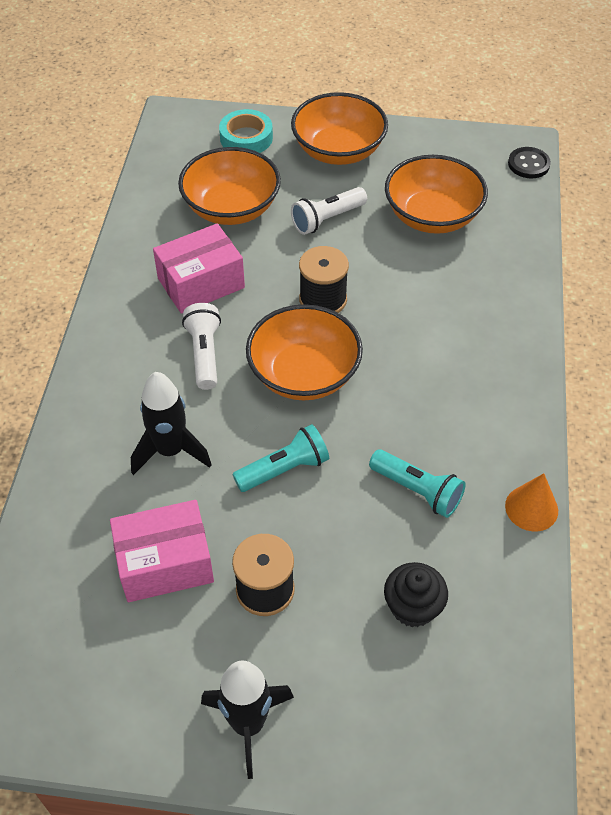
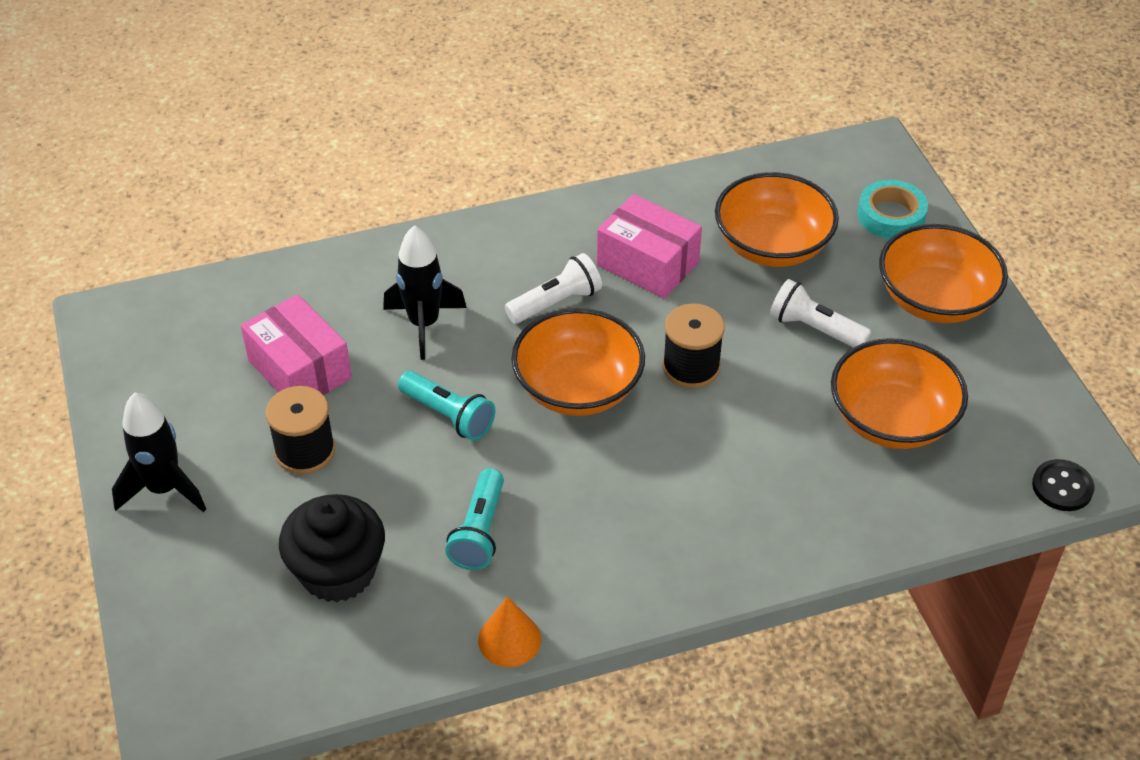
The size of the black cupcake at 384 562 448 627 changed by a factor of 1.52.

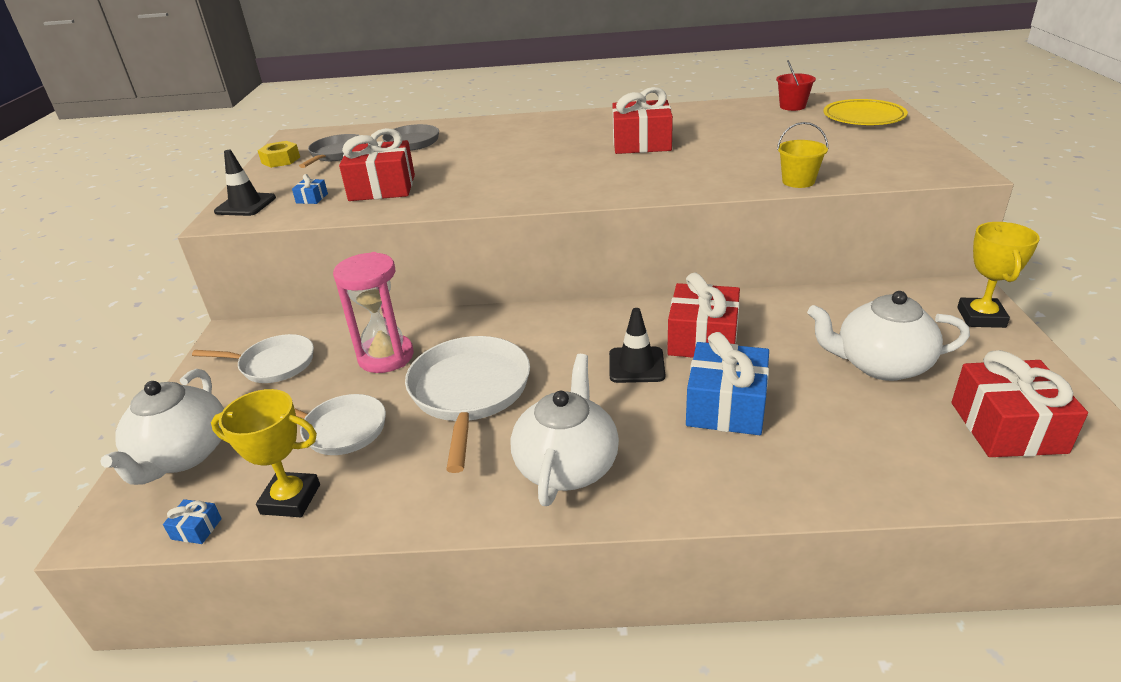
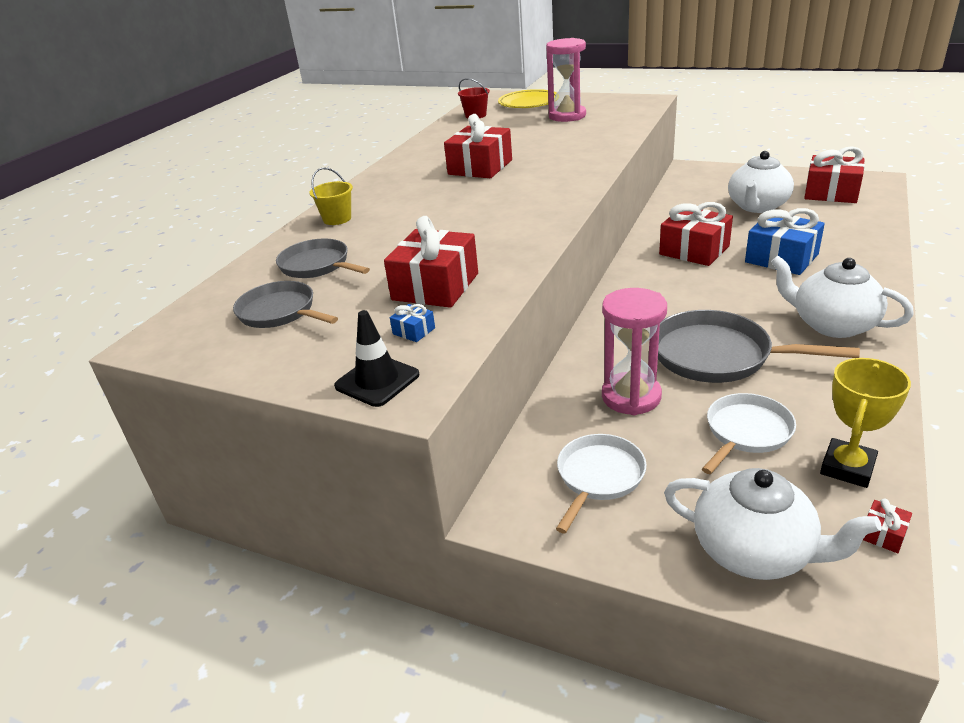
The second view lost the yellow nut at 257 141 300 168.
The second view lost the black traffic cone at 609 308 665 383.
The second view lost the yellow trophy at 957 222 1040 328.
The second view gained the pink hourglass at 546 38 586 122.
The yellow bucket ended up elsewhere, having gone from 777 122 828 188 to 309 167 353 225.
What was the blue gift at 163 499 222 544 turned into the red gift at 863 499 912 553.
What was the white pan at 405 336 530 473 turned into the grey pan at 658 310 860 383.

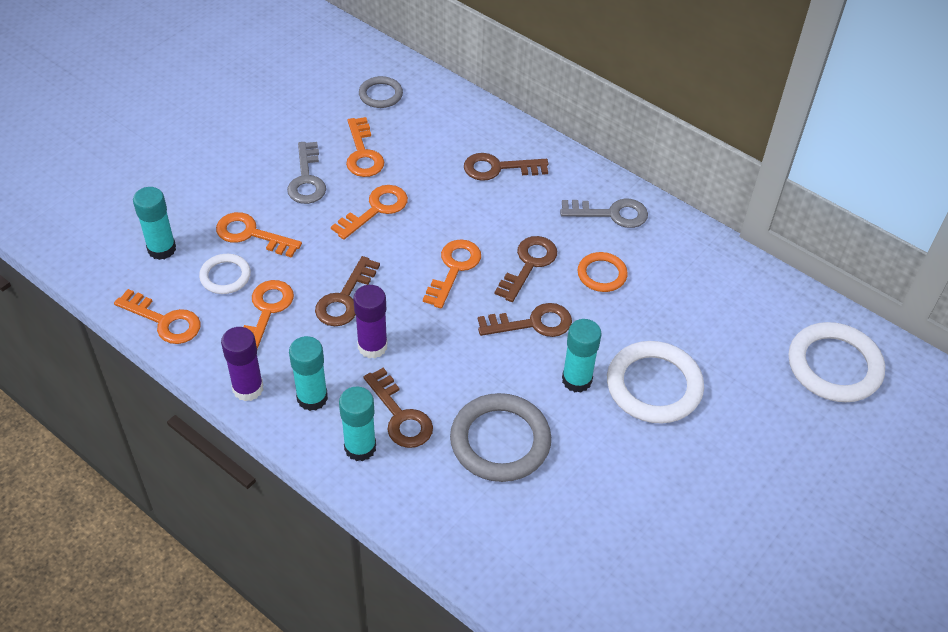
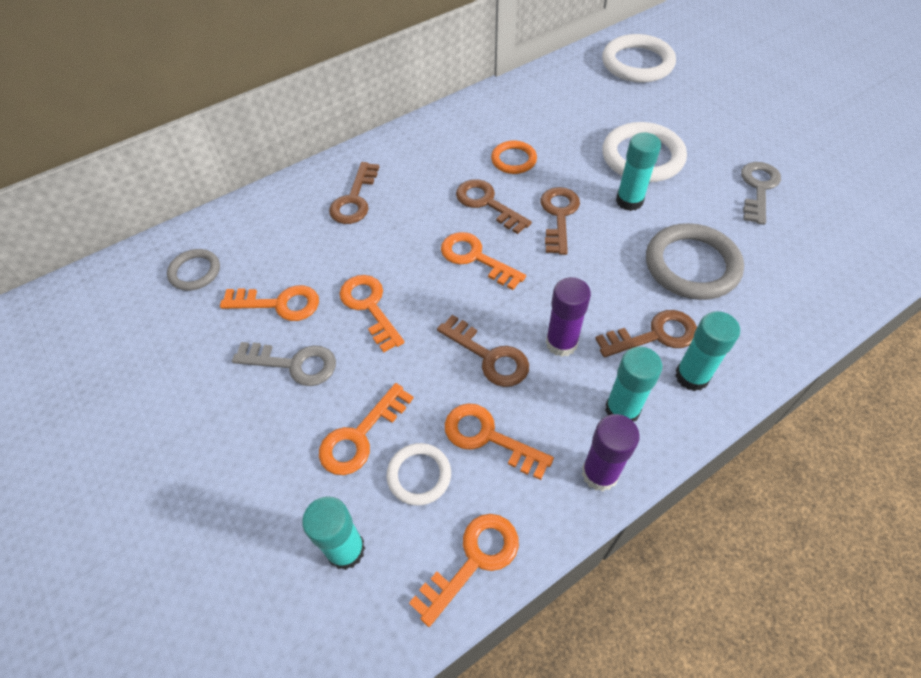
The grey key ended up elsewhere, having gone from 560 199 648 228 to 741 162 781 225.

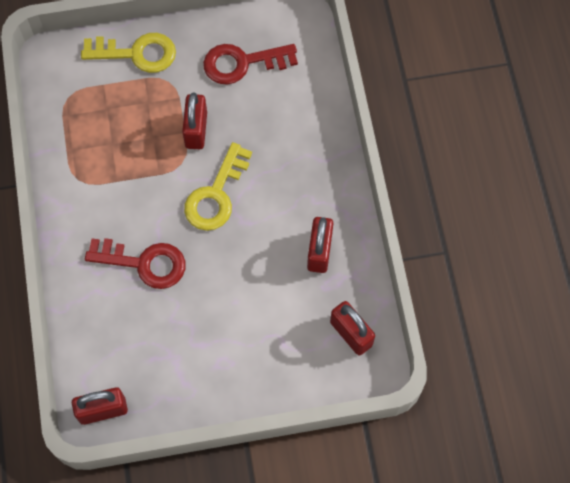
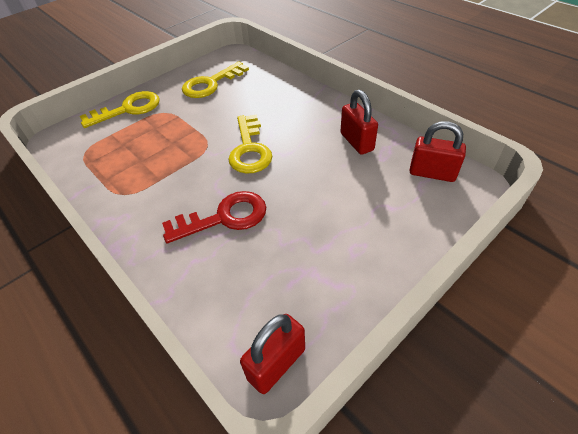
The second view lost the red padlock at 182 93 207 149.
What was the red key at 203 44 298 85 turned into the yellow key at 182 61 249 98.

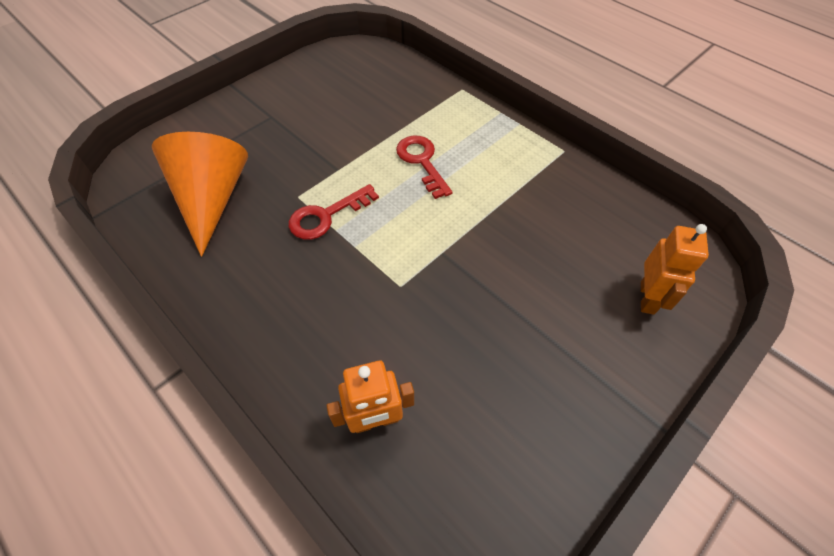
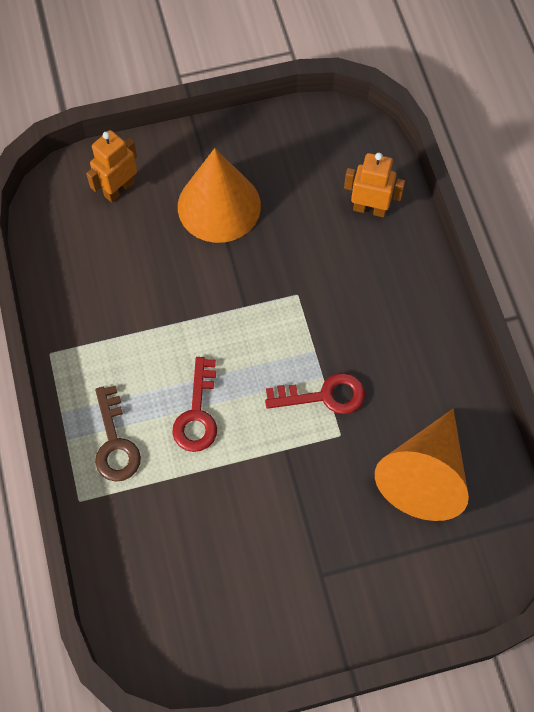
The second view gained the brown key at 95 386 141 482.
The second view gained the orange cone at 178 148 261 243.

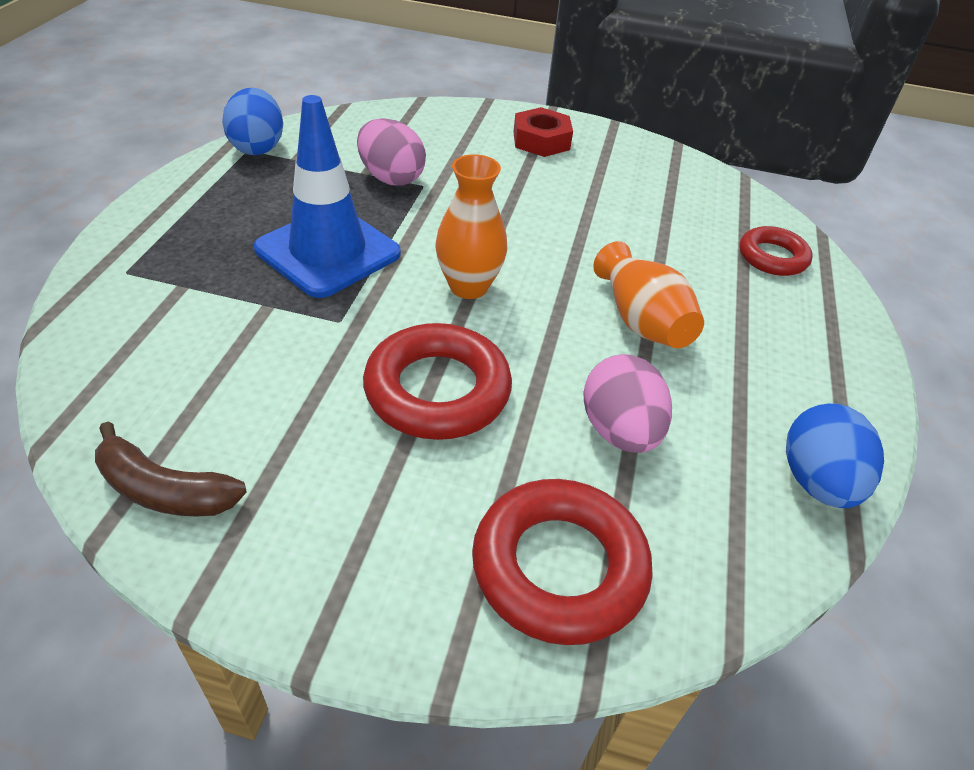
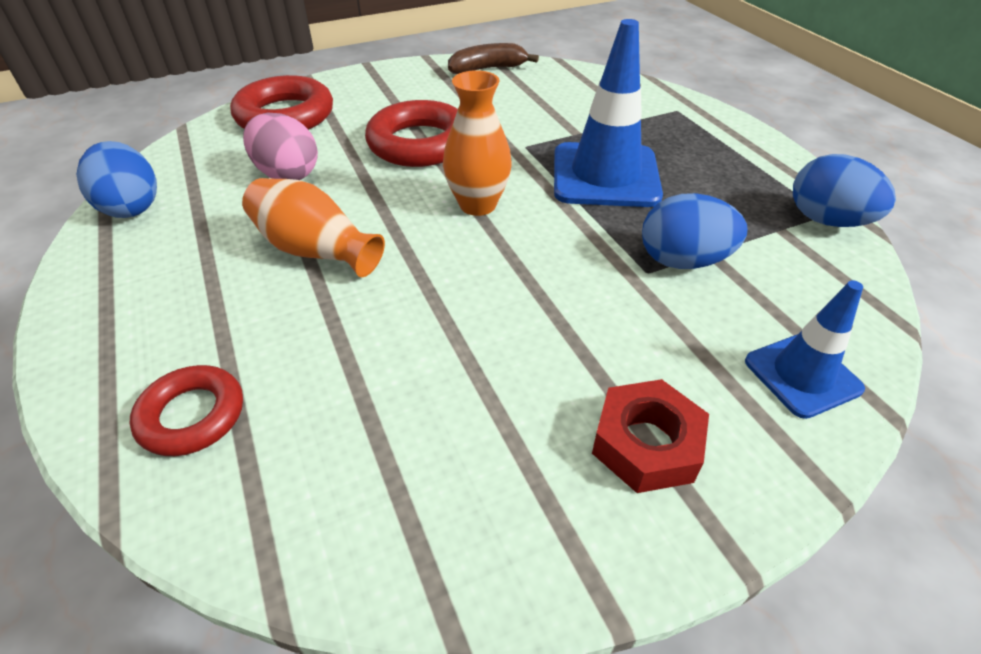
The second view gained the blue traffic cone at 745 280 865 419.
What was the pink egg at 357 118 426 186 turned into the blue egg at 642 193 747 269.

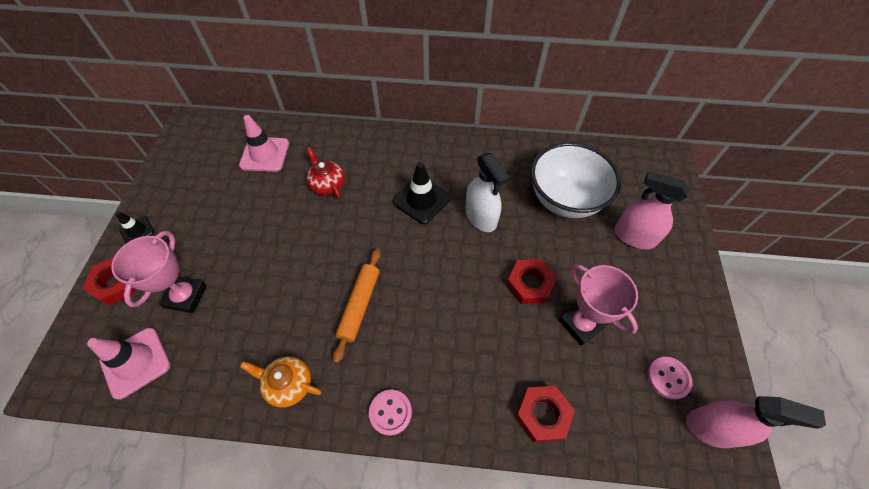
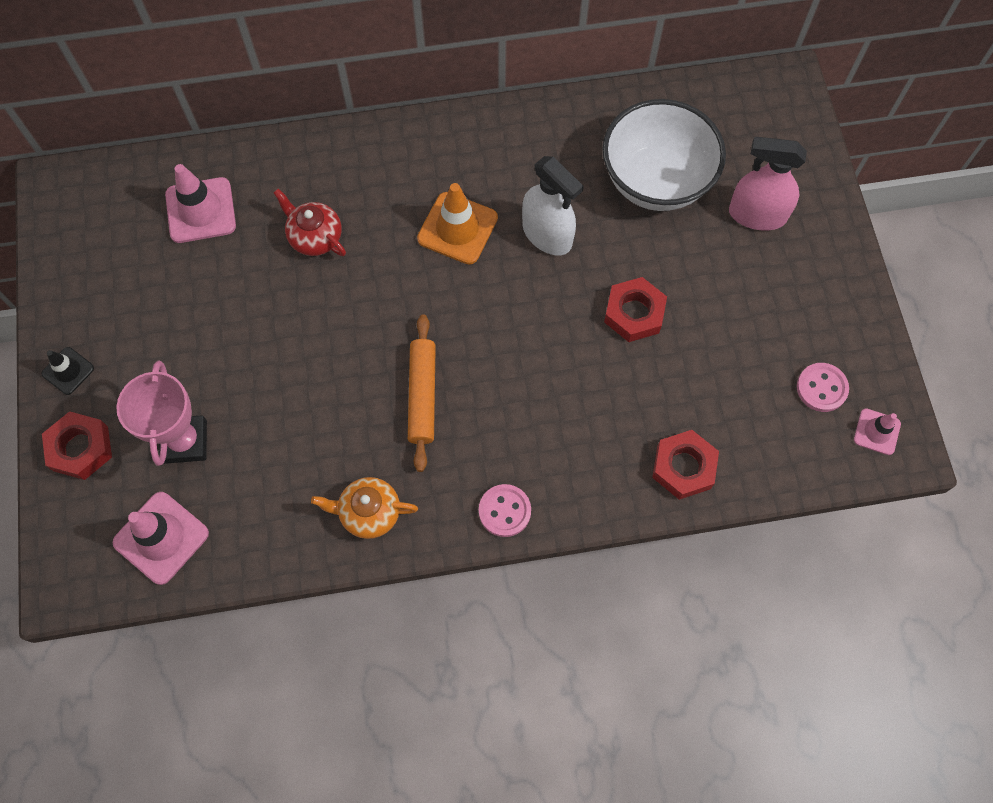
The second view lost the pink trophy at 559 264 638 345.
Where the pink spray bottle stood at 686 396 826 448, the pink traffic cone came to stand at 854 409 901 455.
What was the black traffic cone at 393 162 451 224 turned into the orange traffic cone at 417 183 498 264.

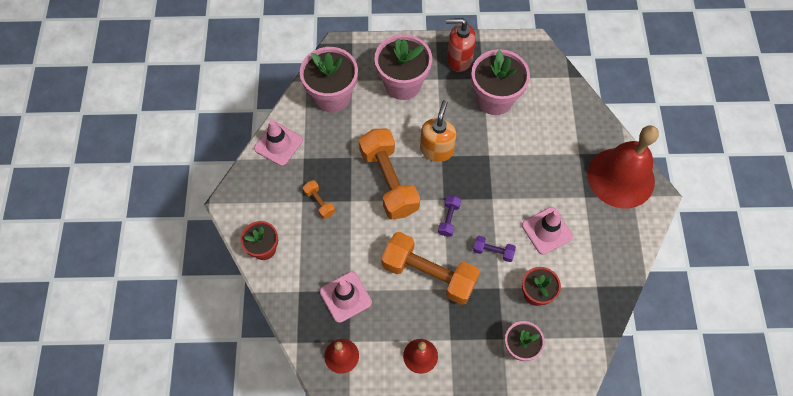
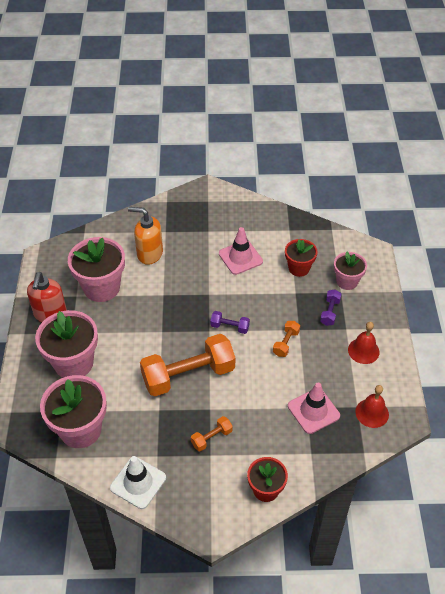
The second view lost the red bell at 588 125 659 208.
The orange soap dispenser ended up elsewhere, having gone from 420 100 456 162 to 128 207 163 265.
The purple dumbbell ended up elsewhere, having gone from 473 236 516 262 to 320 290 342 326.
What was the pink traffic cone at 254 120 303 166 turned into the white traffic cone at 110 456 166 509.
The size of the orange dumbbell at 381 232 480 305 changed by a factor of 0.44.

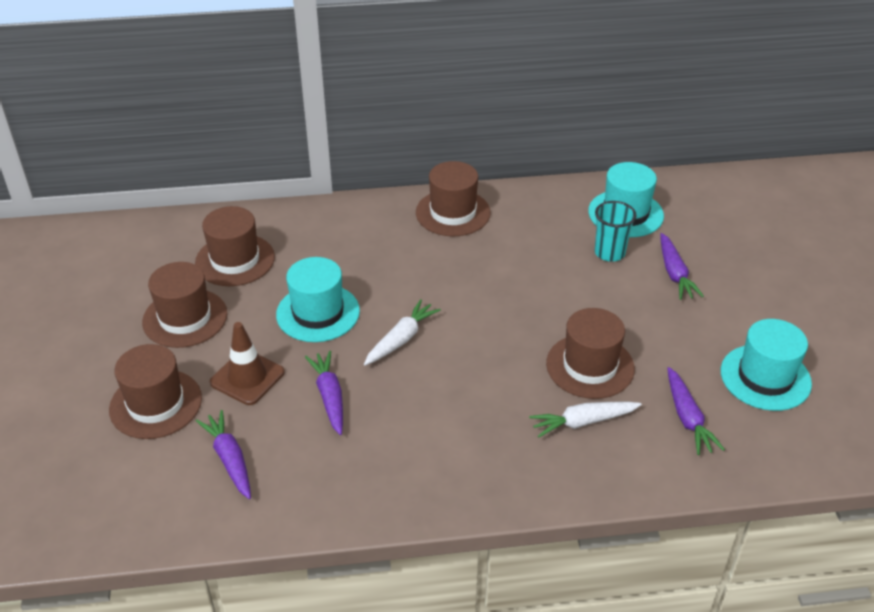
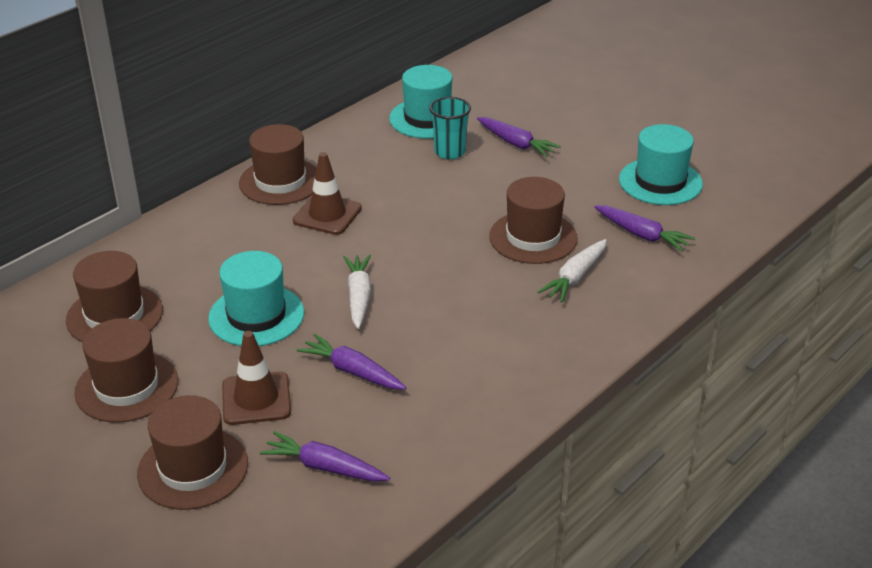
The second view gained the brown traffic cone at 293 152 362 235.

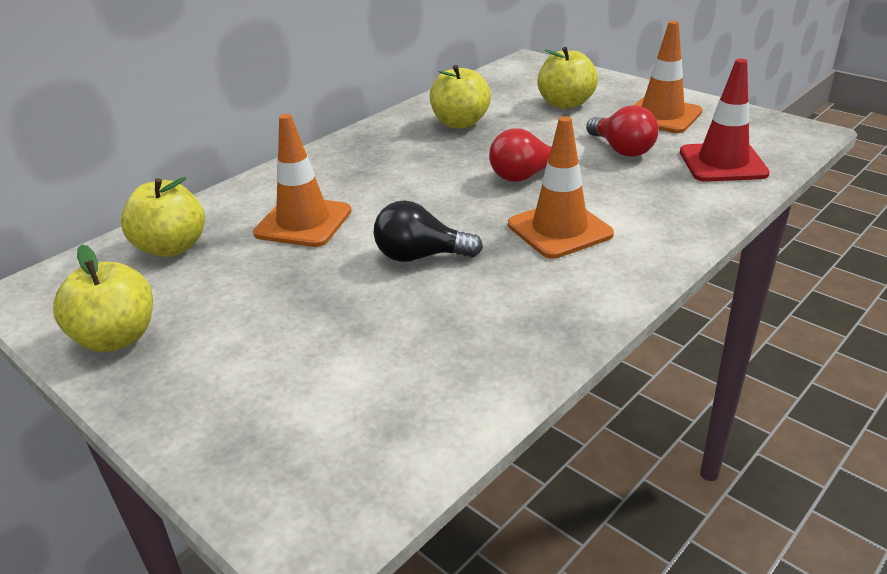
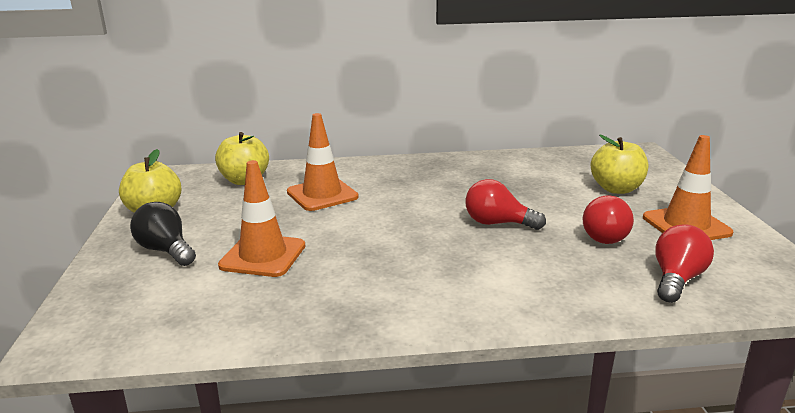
The second view lost the yellow apple at 430 65 491 129.
The black light bulb ended up elsewhere, having gone from 374 200 483 262 to 130 202 196 266.
The orange traffic cone ended up elsewhere, having gone from 508 116 614 259 to 218 160 305 277.
Where the red traffic cone stood at 680 59 770 182, the red light bulb came to stand at 655 224 714 303.

